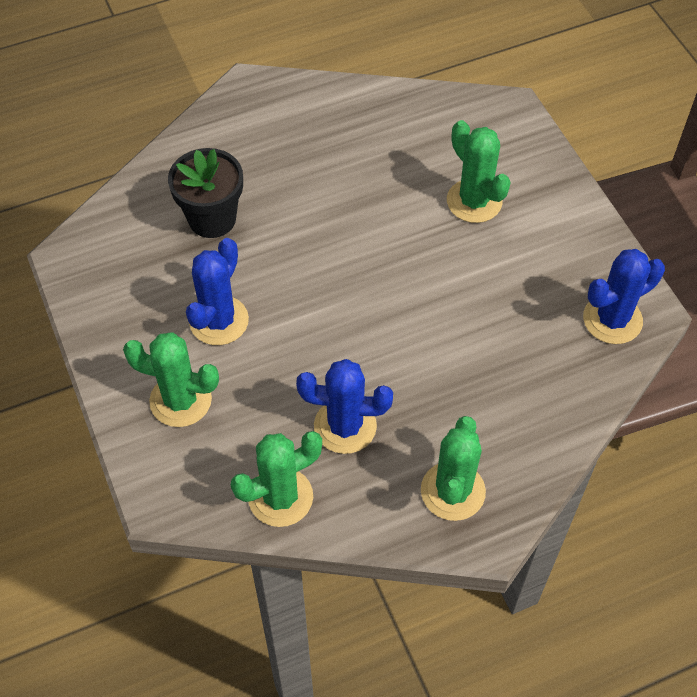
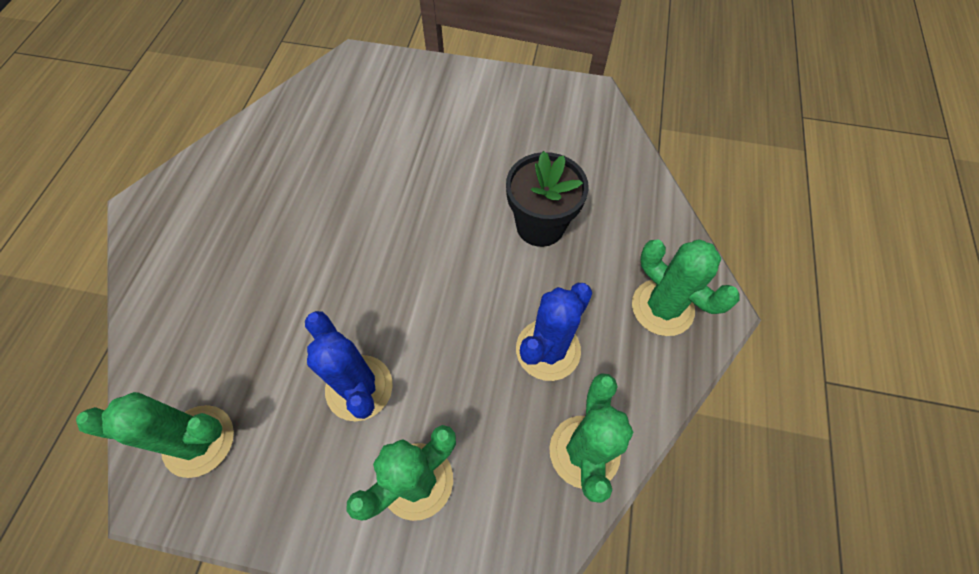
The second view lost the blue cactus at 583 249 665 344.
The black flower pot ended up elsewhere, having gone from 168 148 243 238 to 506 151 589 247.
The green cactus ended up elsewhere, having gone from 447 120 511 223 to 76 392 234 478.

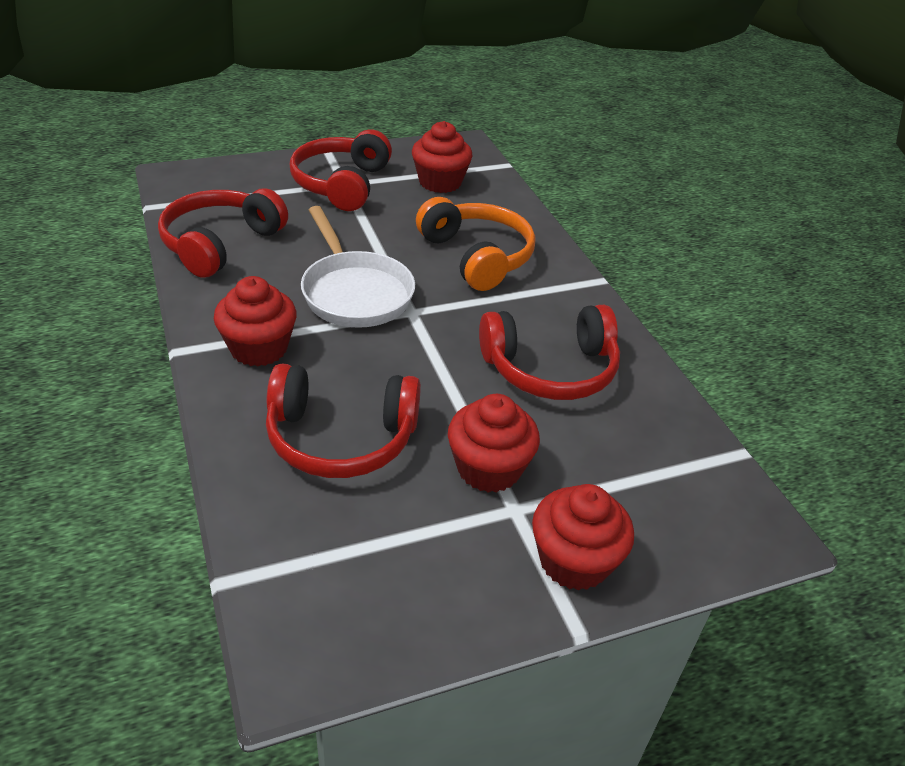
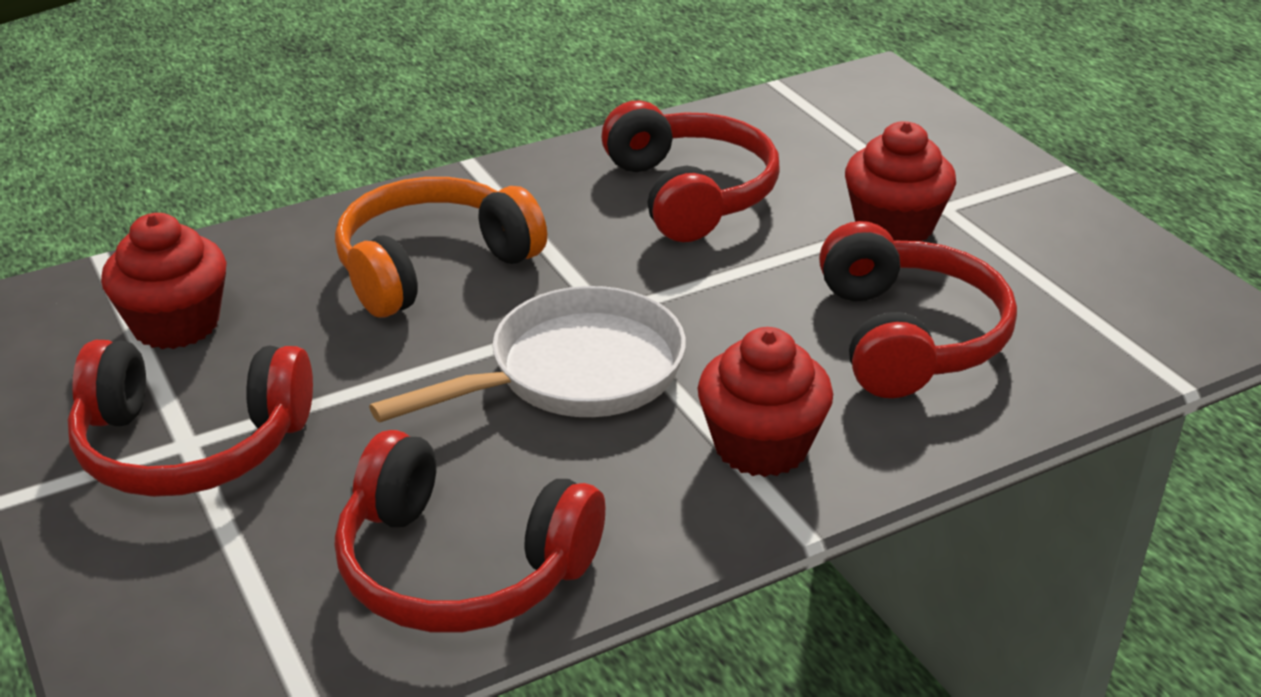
The second view lost the red cupcake at 532 484 634 591.

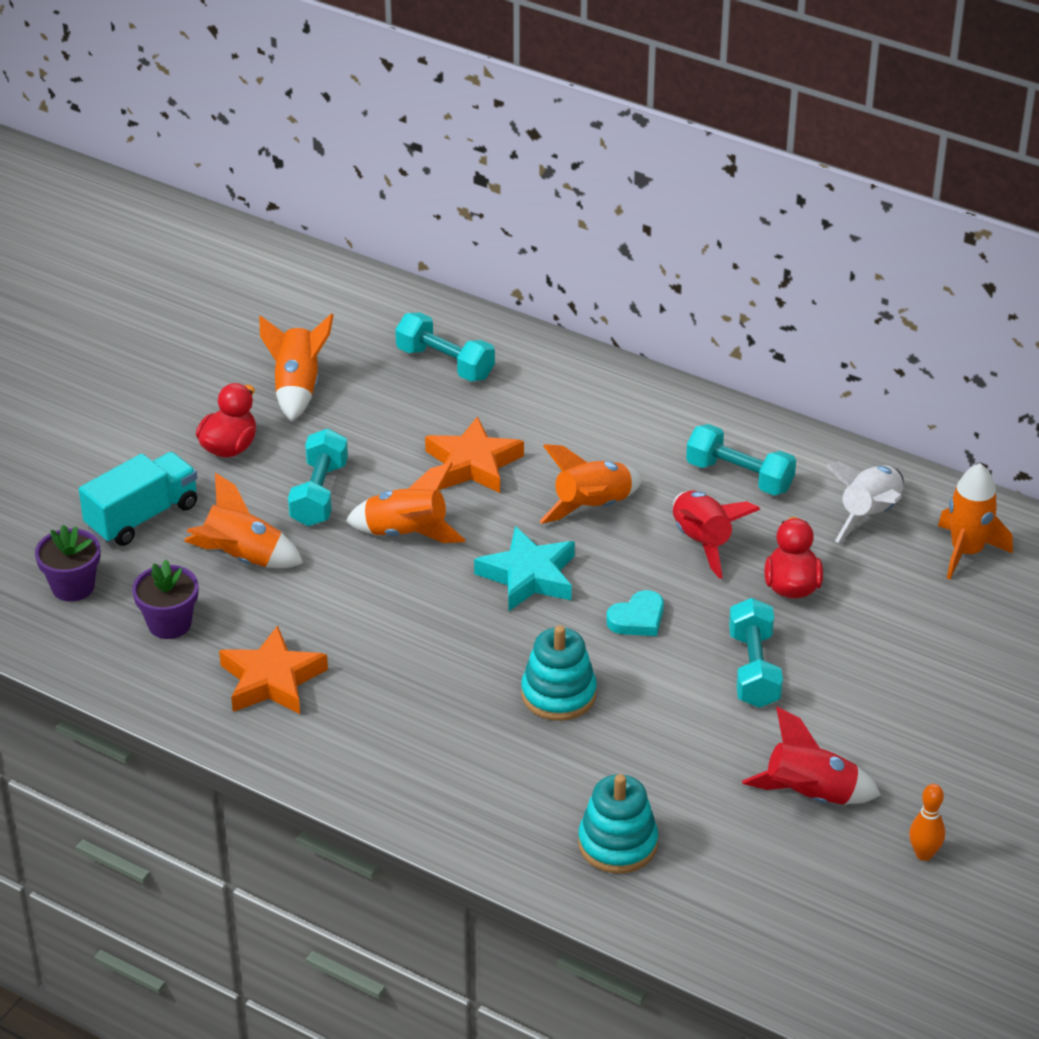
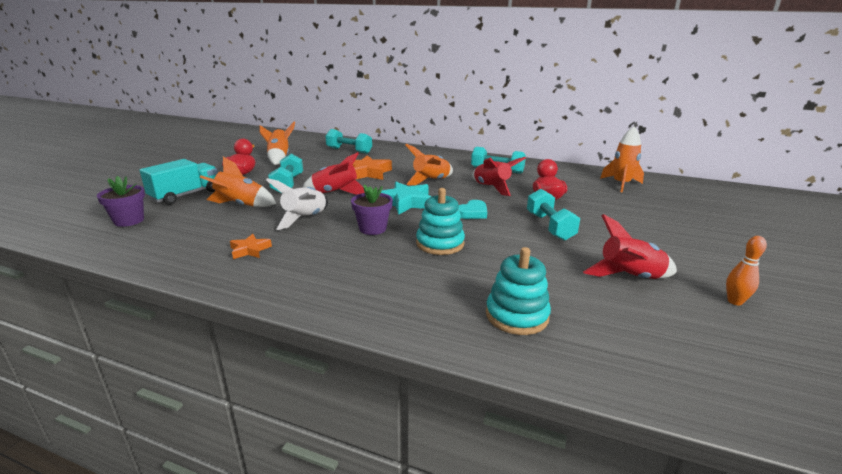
The purple flower pot ended up elsewhere, having gone from 132 559 198 639 to 351 184 393 235.
The white rocket ended up elsewhere, having gone from 826 461 904 543 to 266 178 328 230.
What was the orange rocket at 346 462 466 543 turned into the red rocket at 302 152 364 195.
The size of the orange star at 219 625 328 714 changed by a factor of 0.56.

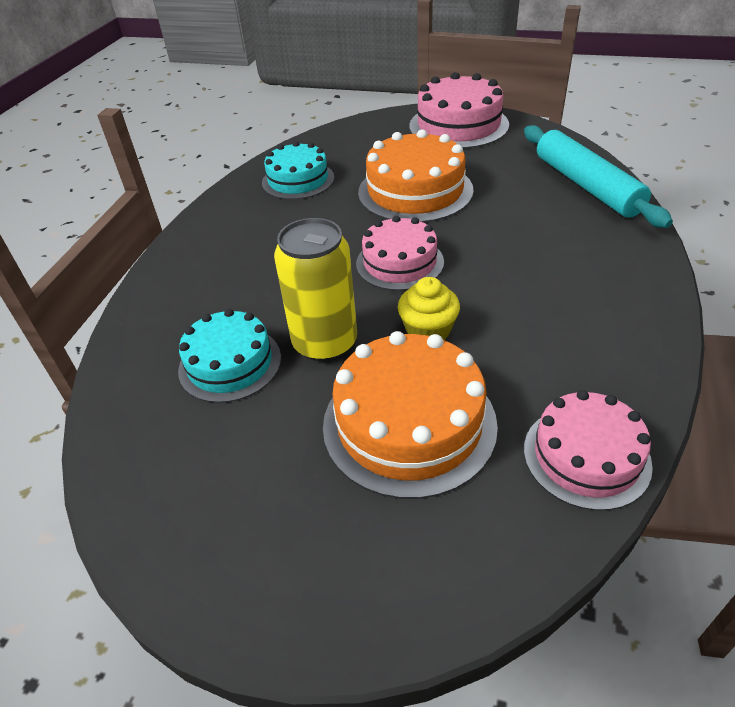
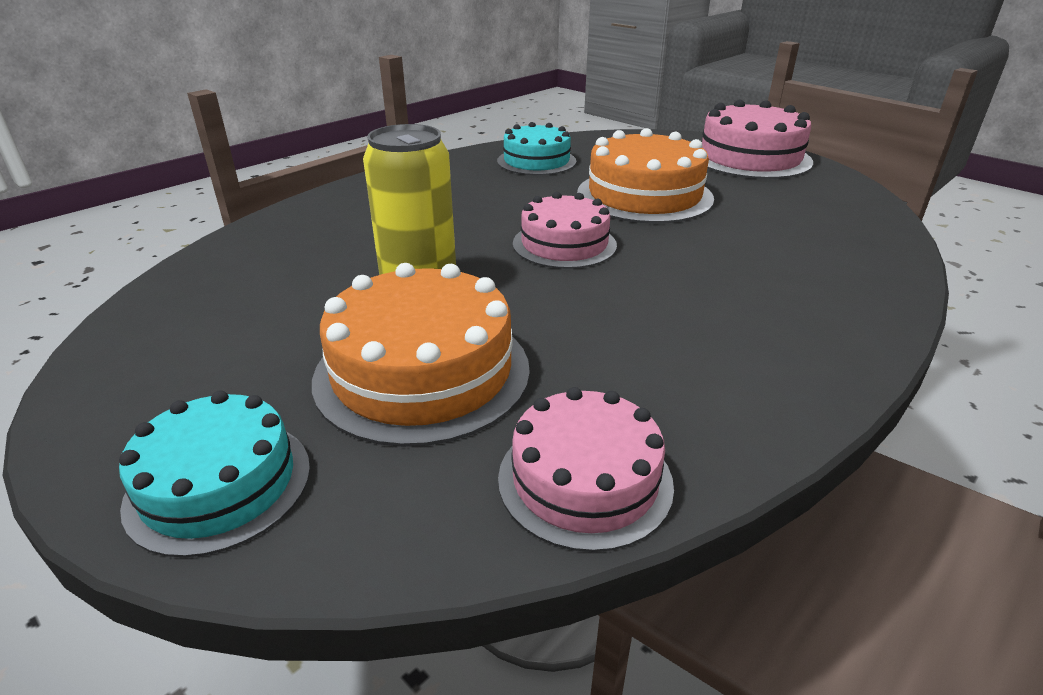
The second view lost the yellow cupcake at 398 277 460 340.
The second view lost the turquoise rolling pin at 524 125 673 228.
The turquoise cake ended up elsewhere, having gone from 178 309 281 403 to 119 390 310 558.

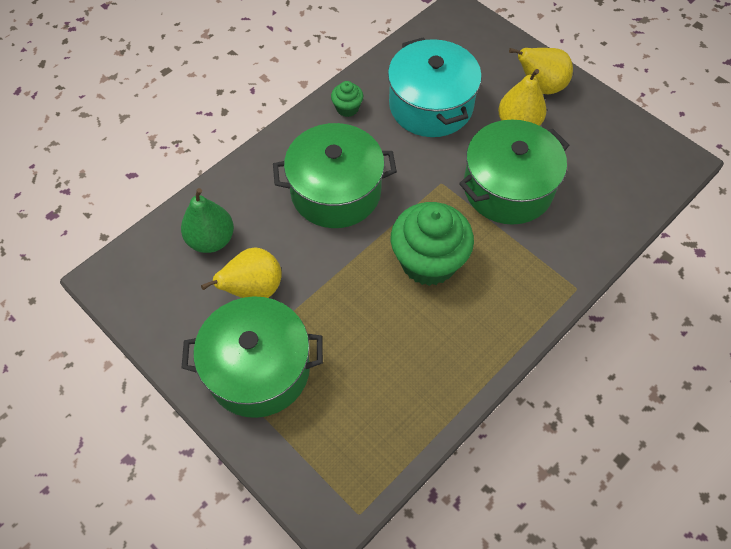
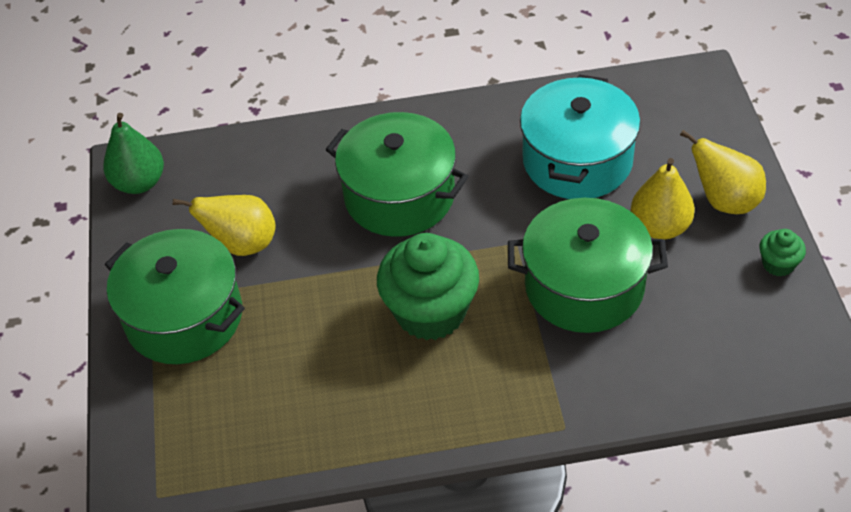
The green pear ended up elsewhere, having gone from 181 188 234 253 to 103 113 164 194.
The green cupcake ended up elsewhere, having gone from 331 81 363 117 to 759 229 806 277.

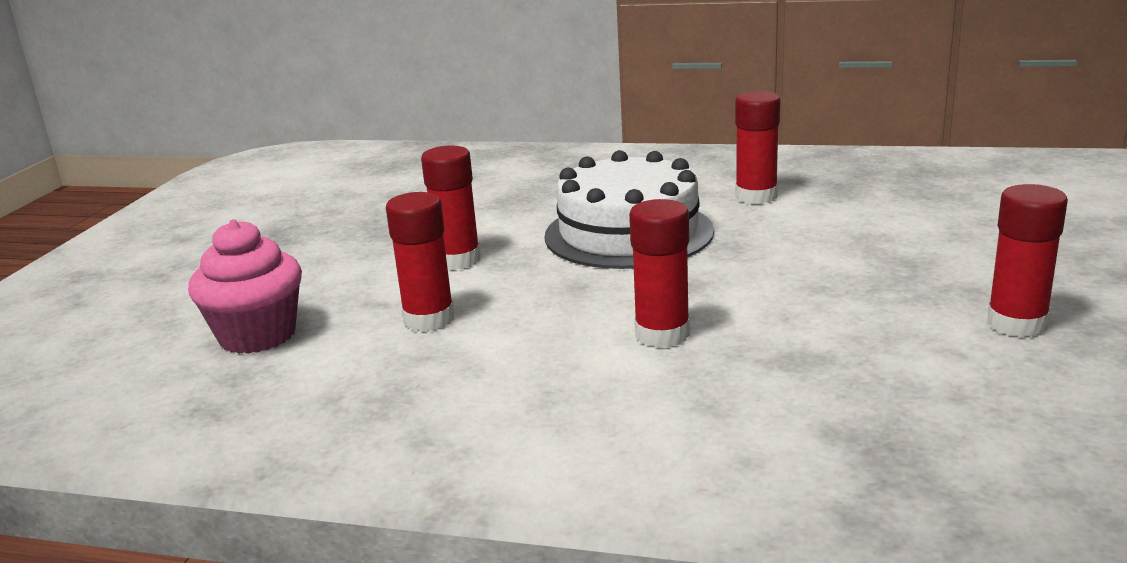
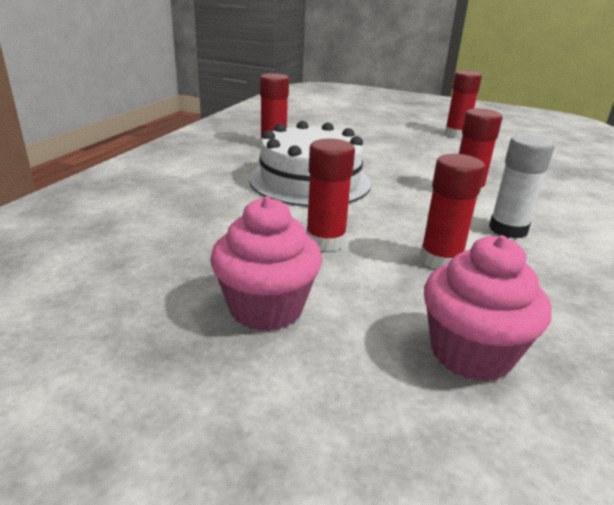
The second view gained the pink cupcake at 210 196 322 331.
The second view gained the white glue stick at 489 134 554 239.

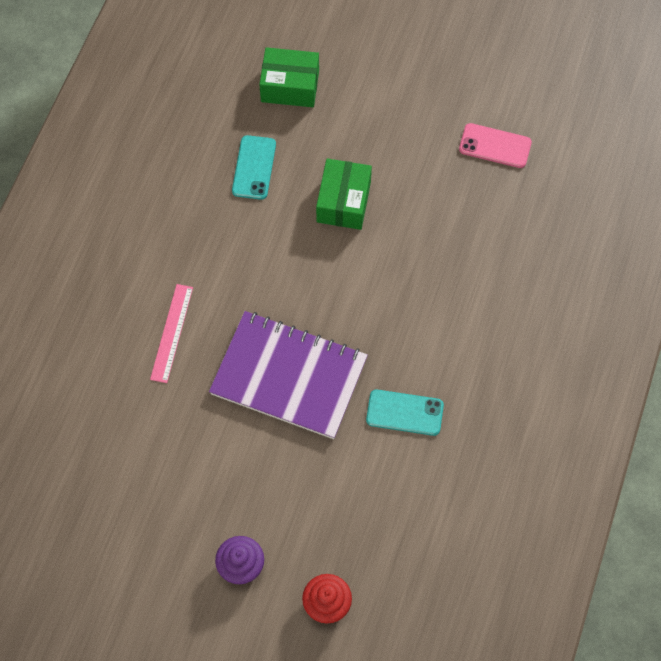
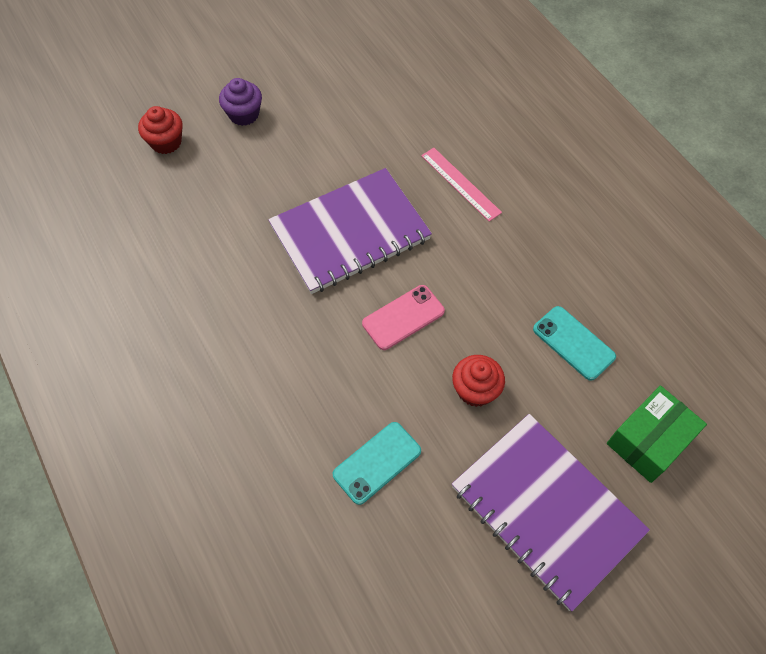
The second view gained the purple notebook at 452 414 650 611.
The turquoise phone ended up elsewhere, having gone from 366 390 444 436 to 333 422 421 505.
The pink phone ended up elsewhere, having gone from 459 123 532 168 to 362 285 445 350.
Where the green box stood at 316 159 372 230, the red cupcake came to stand at 452 355 505 407.

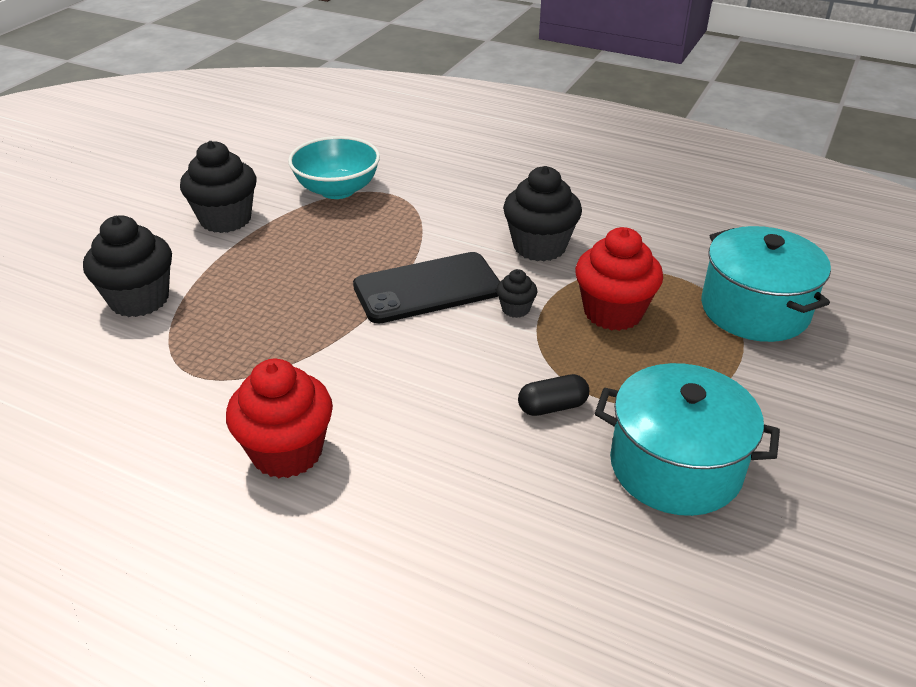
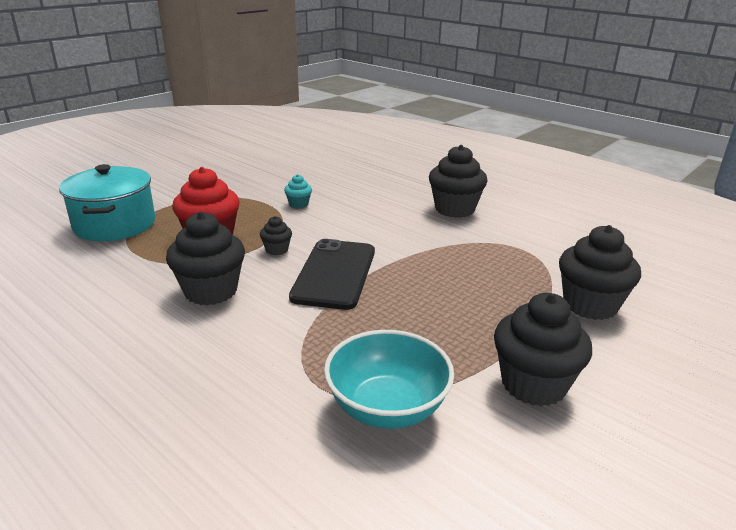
The second view lost the turquoise pot at 595 363 780 516.
Where the black capsule stood at 518 374 589 416, the turquoise cupcake came to stand at 284 174 312 209.
What was the red cupcake at 226 359 333 478 turned into the black cupcake at 429 145 487 218.
The black phone at 353 252 500 324 ended up facing another way, 75 degrees counterclockwise from before.

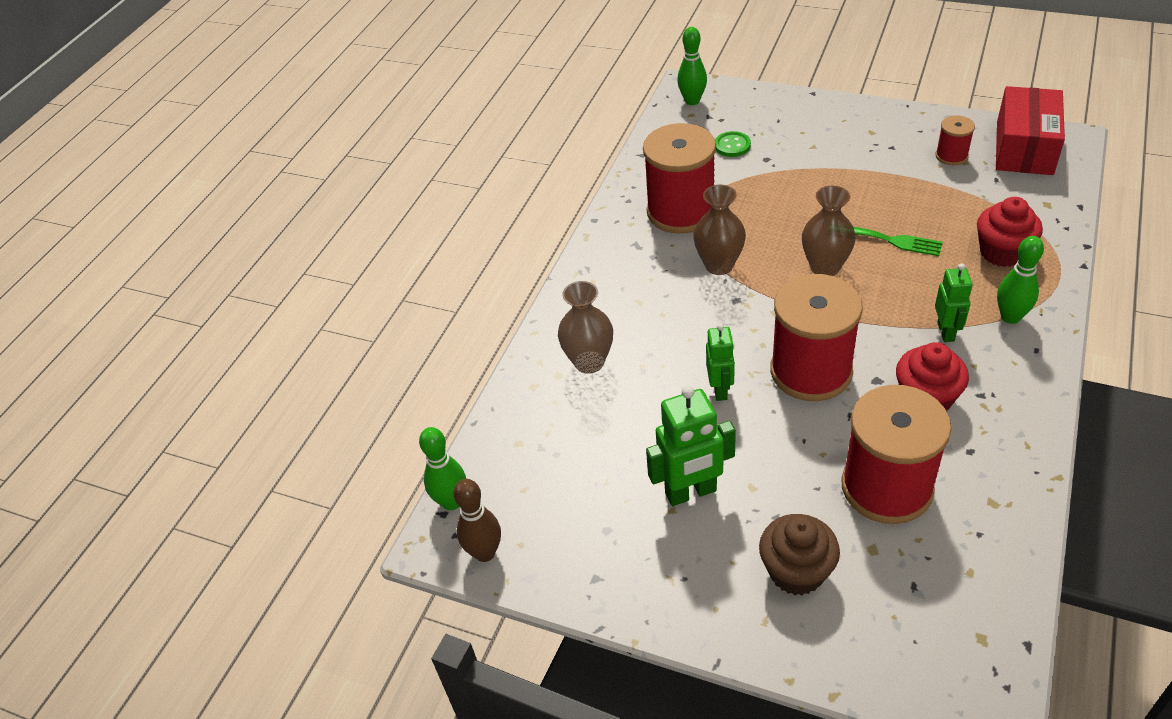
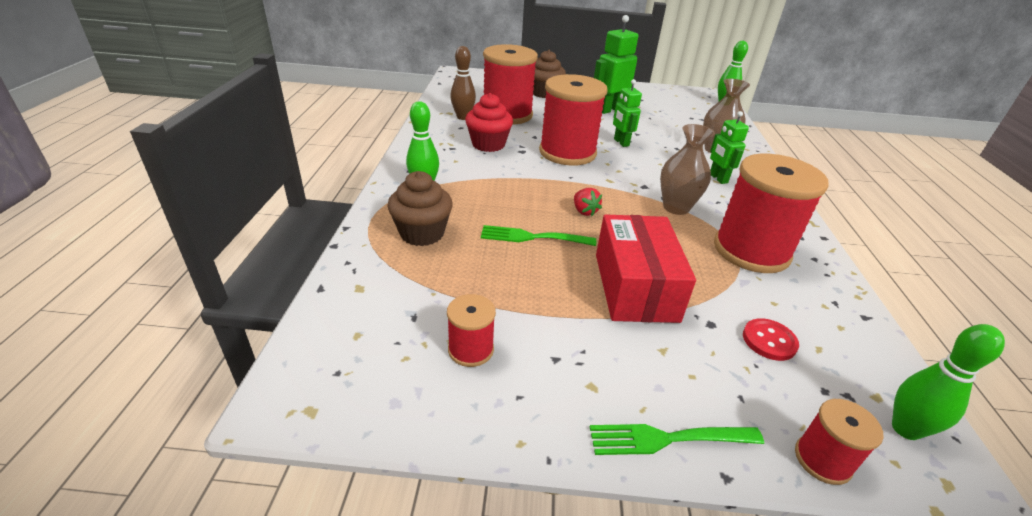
The second view gained the green fork at 590 424 764 455.
The second view gained the red spool at 795 399 883 485.
The brown bowling pin ended up elsewhere, having gone from 453 479 501 562 to 450 46 476 120.
The green robot ended up elsewhere, having gone from 935 263 973 342 to 710 111 749 184.
The red box ended up elsewhere, having gone from 996 86 1065 175 to 596 214 696 323.
Where the brown vase stood at 802 186 856 276, the red strawberry came to stand at 574 188 602 216.
What was the green button at 715 131 751 157 turned into the red button at 743 318 799 361.
What was the red cupcake at 977 197 1043 267 turned into the brown cupcake at 387 171 453 246.

